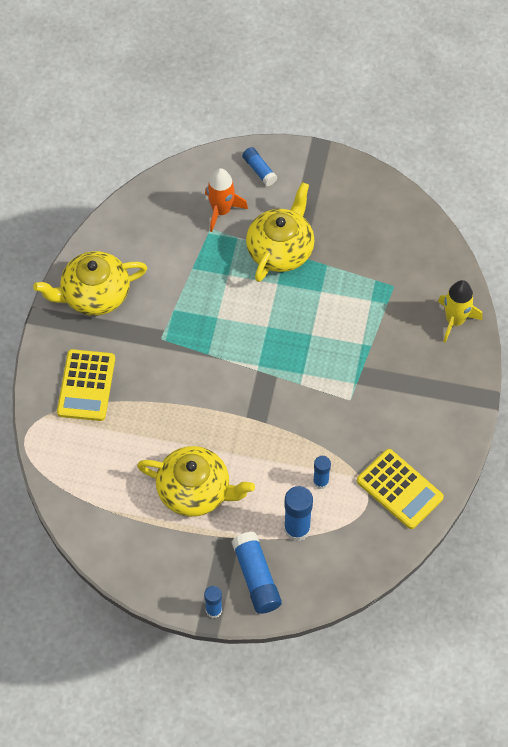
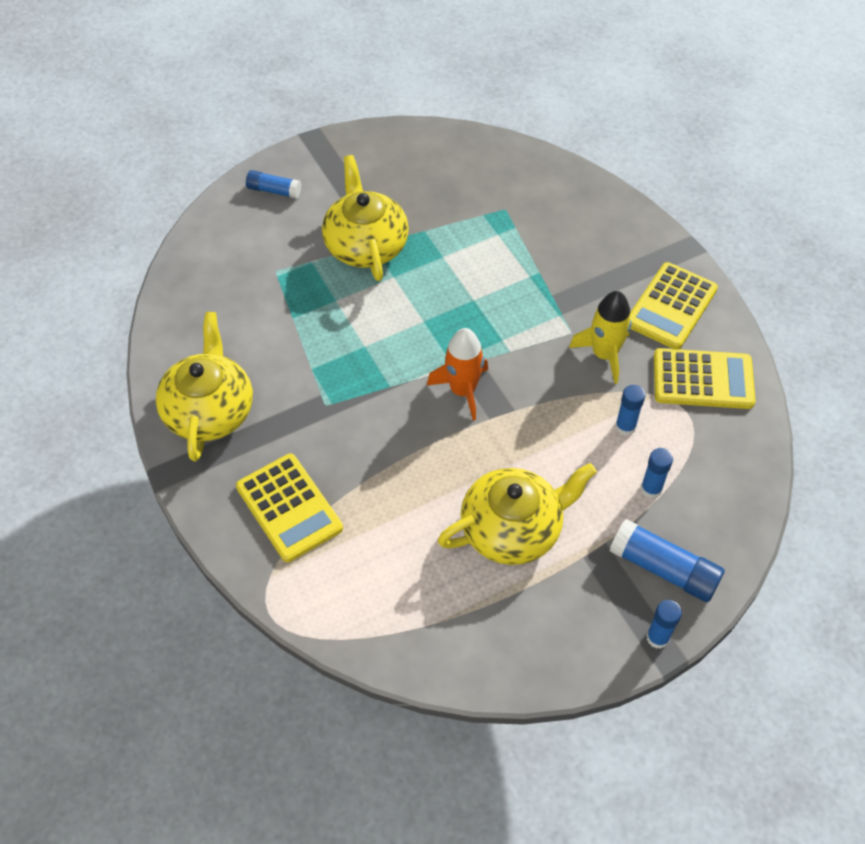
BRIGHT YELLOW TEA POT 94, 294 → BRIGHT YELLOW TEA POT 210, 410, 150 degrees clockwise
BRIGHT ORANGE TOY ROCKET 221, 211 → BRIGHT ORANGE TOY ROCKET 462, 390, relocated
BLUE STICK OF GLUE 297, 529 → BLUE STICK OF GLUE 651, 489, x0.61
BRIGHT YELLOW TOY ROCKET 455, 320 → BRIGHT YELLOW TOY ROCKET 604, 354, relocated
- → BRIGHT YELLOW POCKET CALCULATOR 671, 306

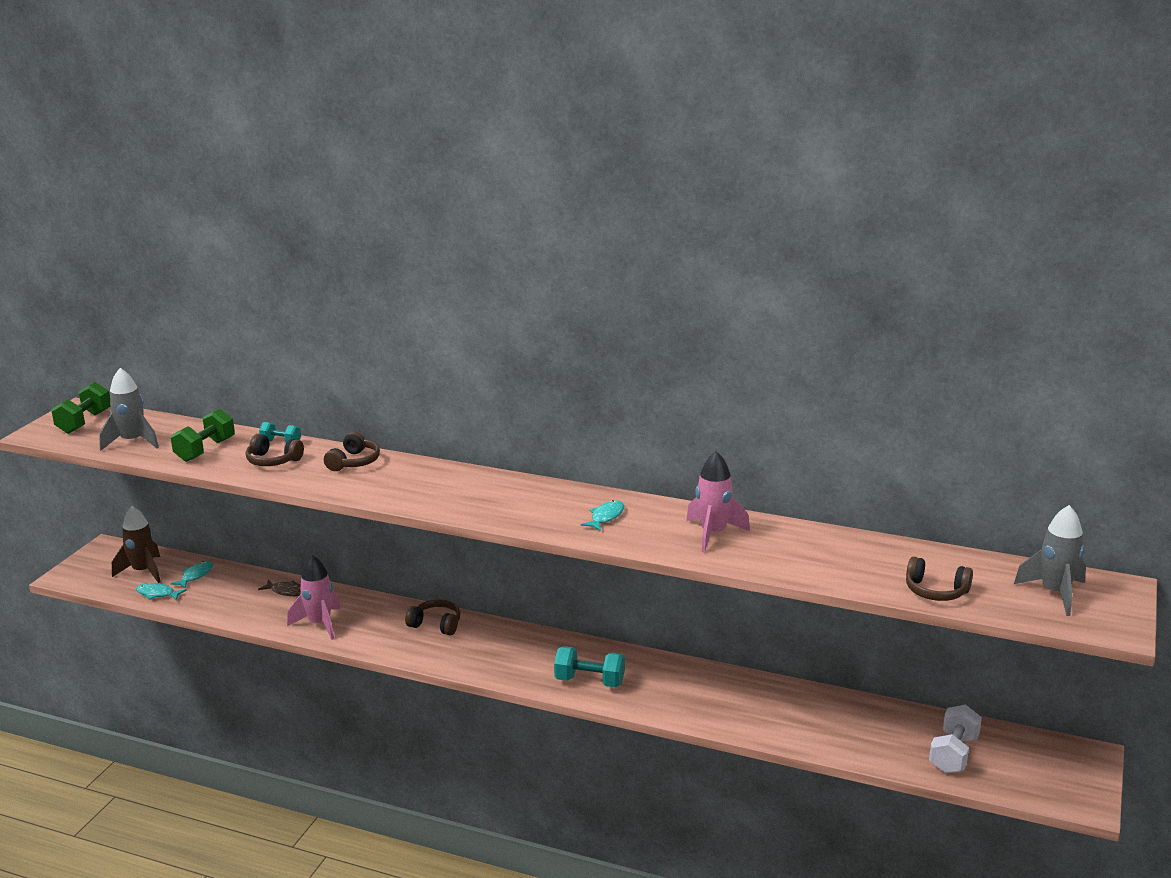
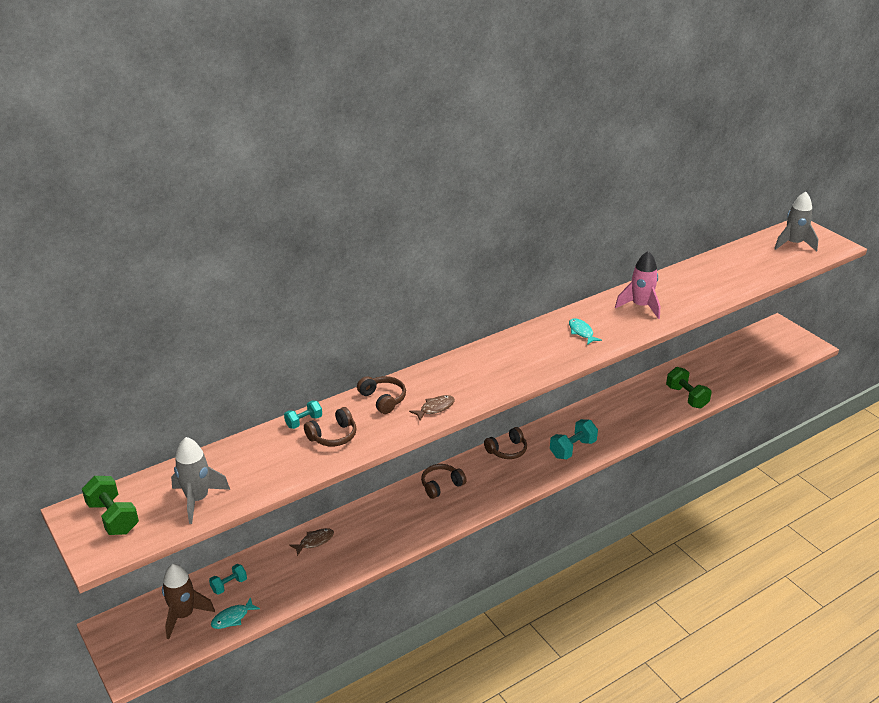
AQUA FISH FIGURE 195, 575 → AQUA HAND WEIGHT 229, 585
GREEN HAND WEIGHT 205, 450 → GREEN HAND WEIGHT 686, 397, relocated
ROSY TOY ROCKET 320, 624 → -
BROWN OVER-EAR HEADPHONES 935, 591 → BROWN OVER-EAR HEADPHONES 507, 450, relocated
WHITE HAND WEIGHT 953, 754 → -
- → BROWN FISH FIGURE 435, 408

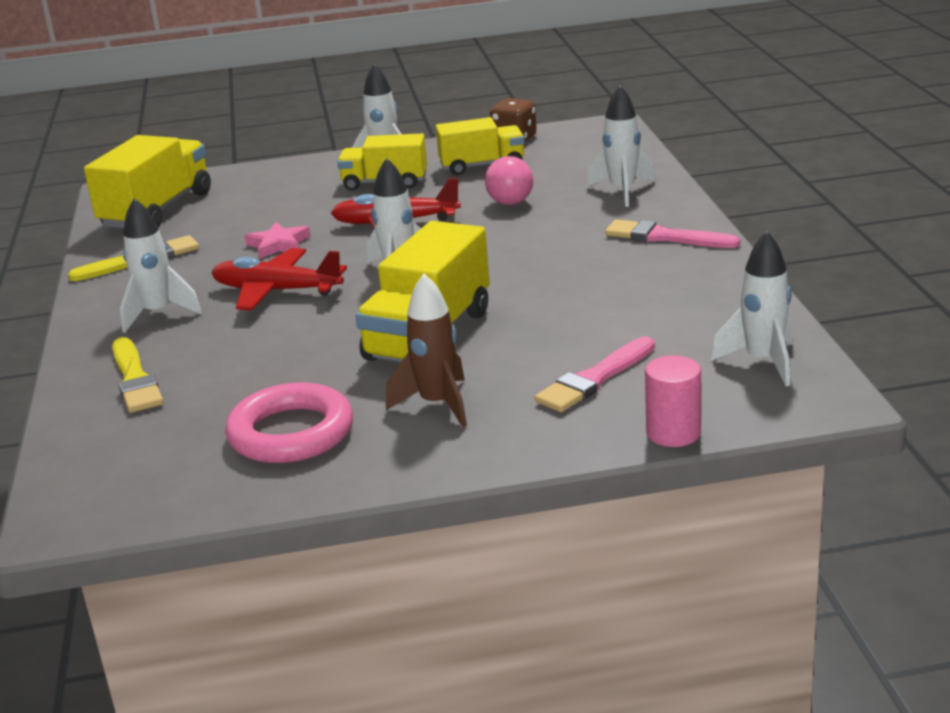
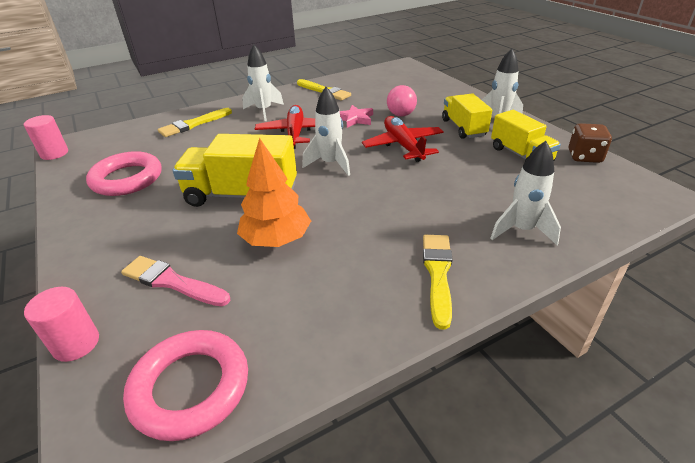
BRIGHT YELLOW TRUCK 157, 210 → -
BROWN TOY ROCKET 437, 404 → -
ROSY BALL 510, 203 → ROSY BALL 401, 115, relocated
ROSY PAINTBRUSH 665, 237 → BRIGHT YELLOW PAINTBRUSH 438, 274
WHITE TOY ROCKET 763, 362 → ROSY HOOP 190, 387
- → ROSY CYLINDER SHAPE 54, 153
- → BRIGHT ORANGE FIR TREE 276, 239

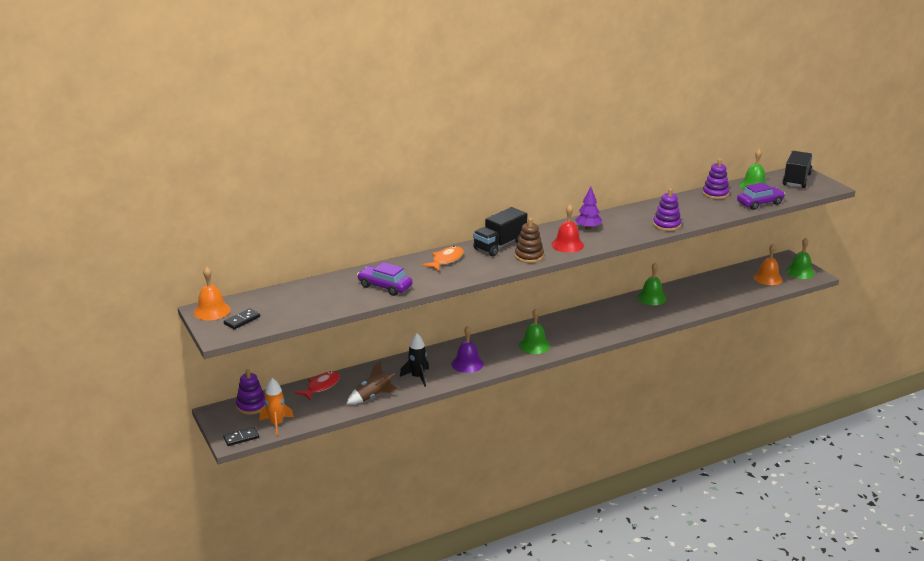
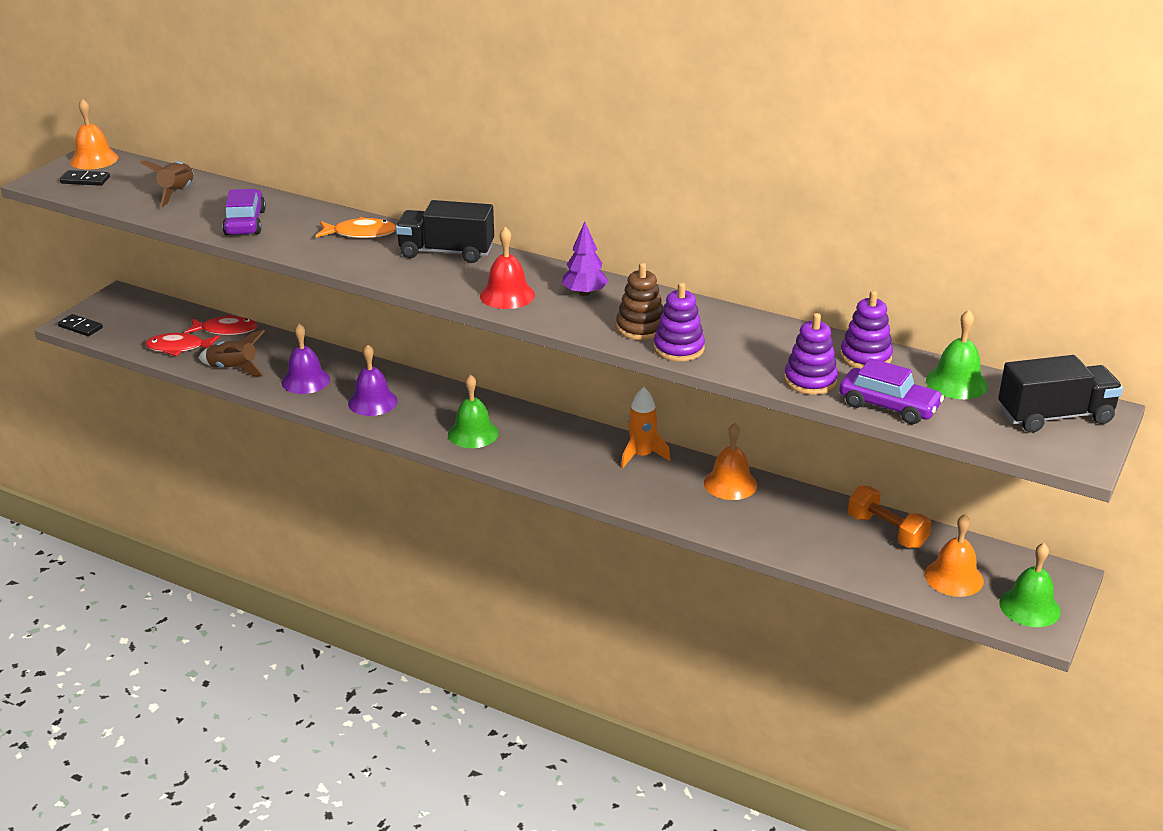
VIOLET STACKING TOY 251, 406 → VIOLET STACKING TOY 810, 381, relocated
BRIGHT ORANGE TOY ROCKET 276, 424 → BRIGHT ORANGE TOY ROCKET 641, 456, relocated
EBONY TOY ROCKET 417, 377 → VIOLET HAND BELL 305, 380
BROWN STACKING TOY 529, 256 → BROWN STACKING TOY 640, 328, relocated
GREEN HAND BELL 651, 298 → BRIGHT ORANGE HAND BELL 730, 484
- → BROWN TOY ROCKET 177, 193
- → SCARLET FISH FIGURE 179, 348
- → BRIGHT ORANGE HAND WEIGHT 886, 531

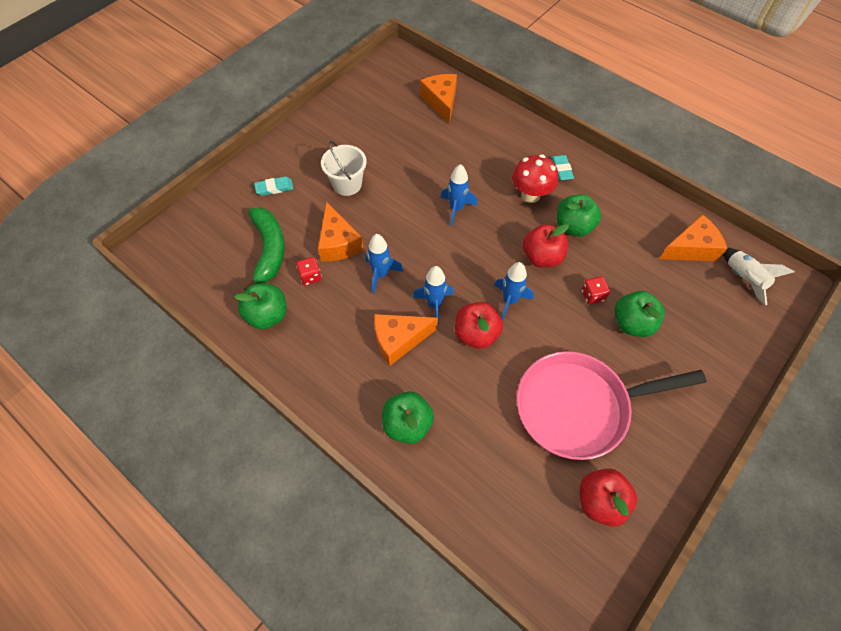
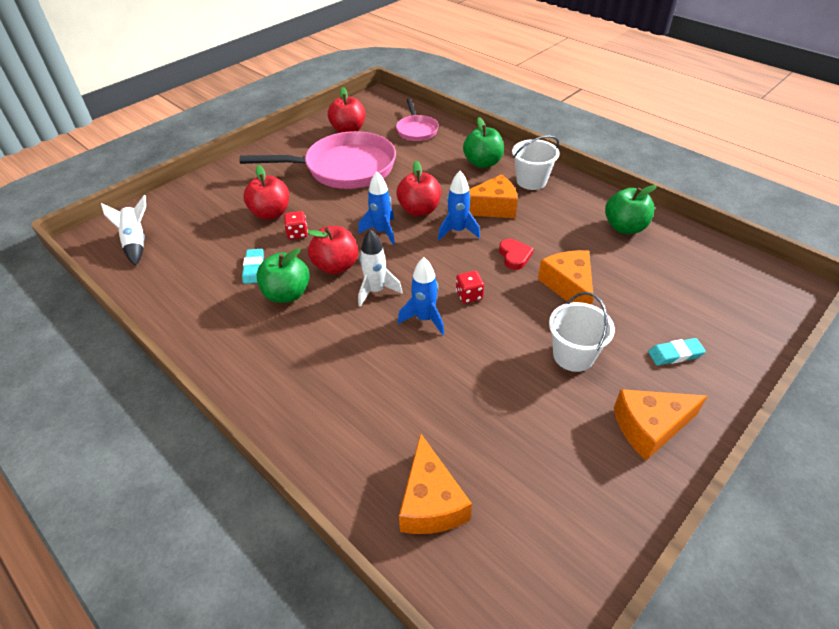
GREEN BANANA FRUIT 269, 250 → -
SCARLET DICE 310, 277 → SCARLET DICE 469, 295, relocated
BLUE TOY ROCKET 381, 274 → SCARLET HEART 514, 256
SCARLET FUNGUS 530, 195 → -
AQUA PENCIL ERASER 561, 169 → AQUA PENCIL ERASER 254, 268, relocated
GREEN APPLE FRUIT 632, 323 → SCARLET APPLE FRUIT 271, 213
BRIGHT ORANGE CHEESE 691, 248 → BRIGHT ORANGE CHEESE 650, 427, relocated
- → WHITE TOY ROCKET 376, 291
- → ROSY FRYING PAN 416, 130
- → WHITE BUCKET 531, 181

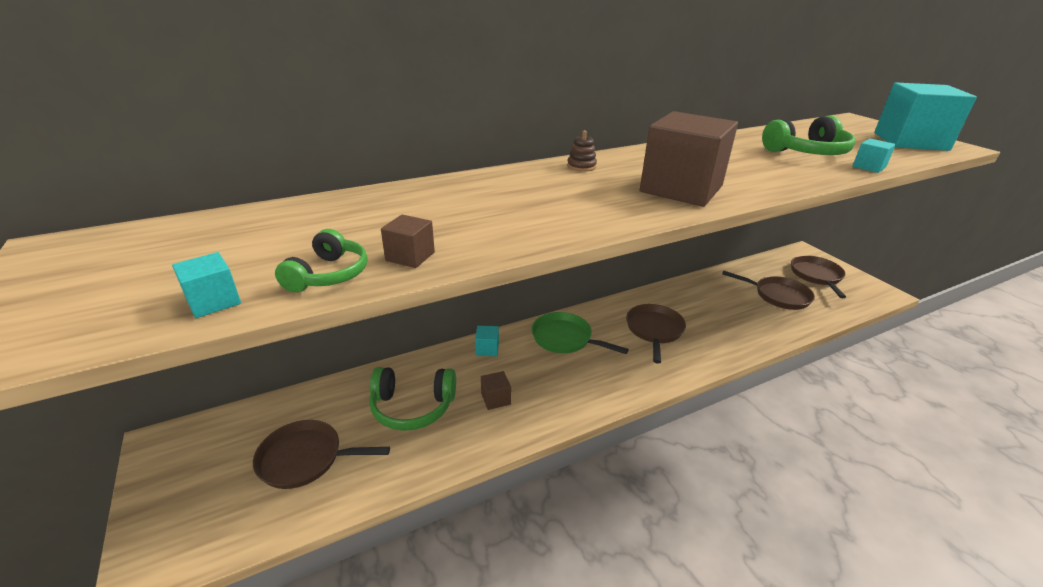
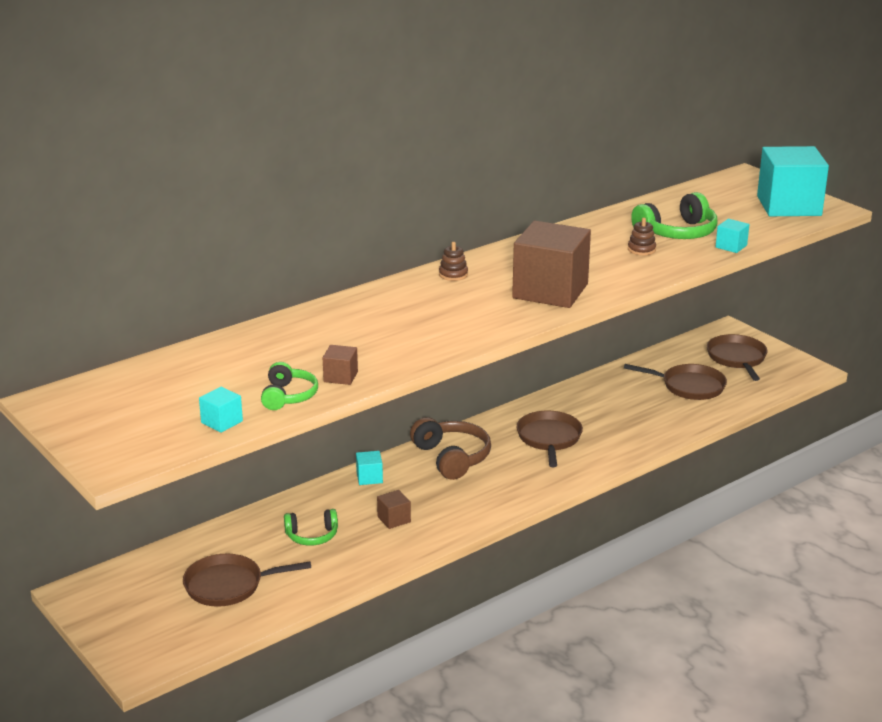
GREEN OVER-EAR HEADPHONES 412, 407 → GREEN OVER-EAR HEADPHONES 312, 536, x0.63
GREEN FRYING PAN 565, 338 → BROWN OVER-EAR HEADPHONES 452, 458
- → BROWN STACKING TOY 641, 249

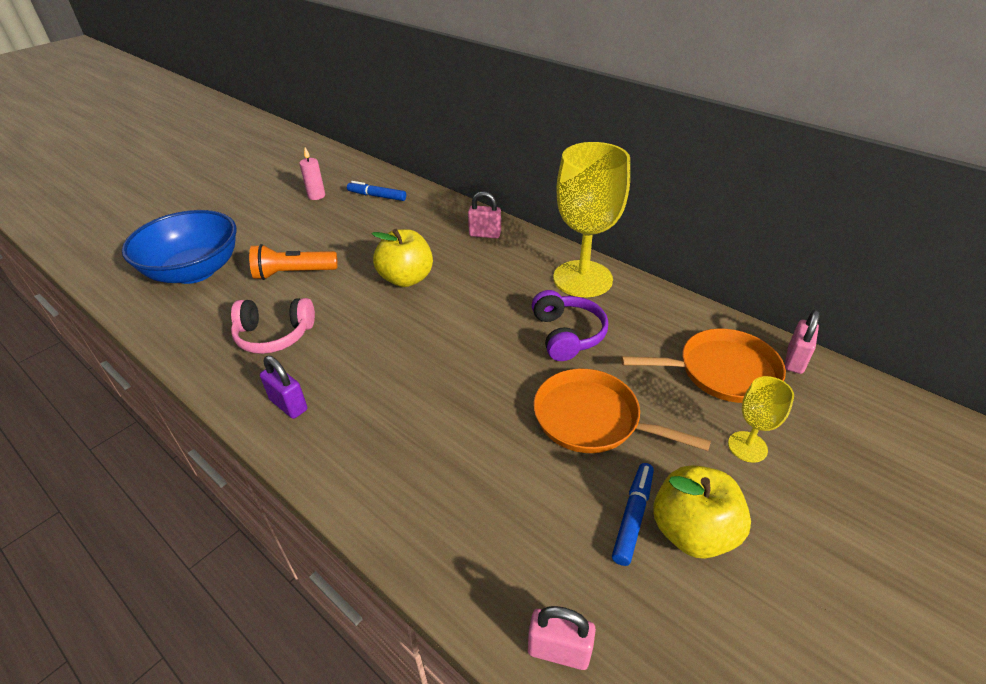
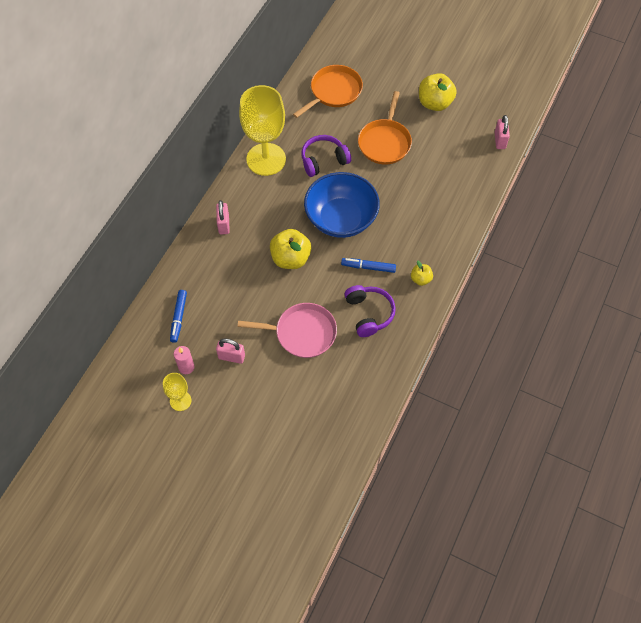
BLUE SERVING BOWL 194, 271 → BLUE SERVING BOWL 341, 218, relocated
ROSY OVER-EAR HEADPHONES 274, 335 → VIOLET OVER-EAR HEADPHONES 369, 313
BRIGHT ORANGE POCKET TORCH 293, 273 → ROSY FRYING PAN 302, 333
VIOLET SMALL LOCK 288, 405 → BRIGHT YELLOW APPLE FRUIT 420, 279
BLUE MARKER PEN 633, 516 → BLUE MARKER PEN 368, 267, relocated
BRIGHT ORANGE FRYING PAN 722, 371 → BRIGHT ORANGE FRYING PAN 334, 91, 60 degrees clockwise
BRIGHT YELLOW WINE GLASS 747, 447 → BRIGHT YELLOW WINE GLASS 180, 401, relocated
ROSY SMALL LOCK 795, 360 → ROSY SMALL LOCK 231, 357, relocated

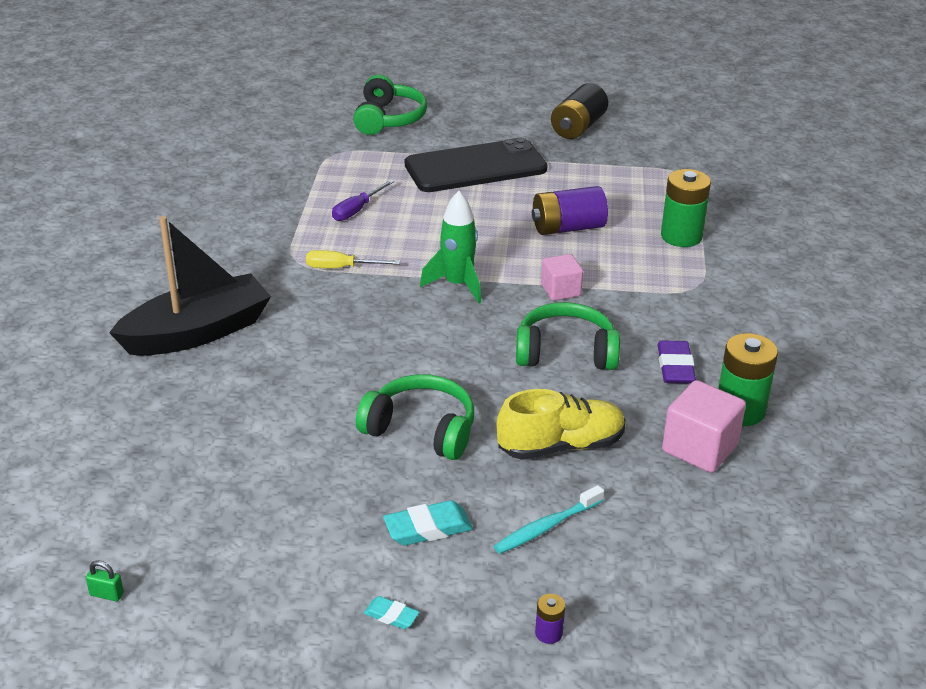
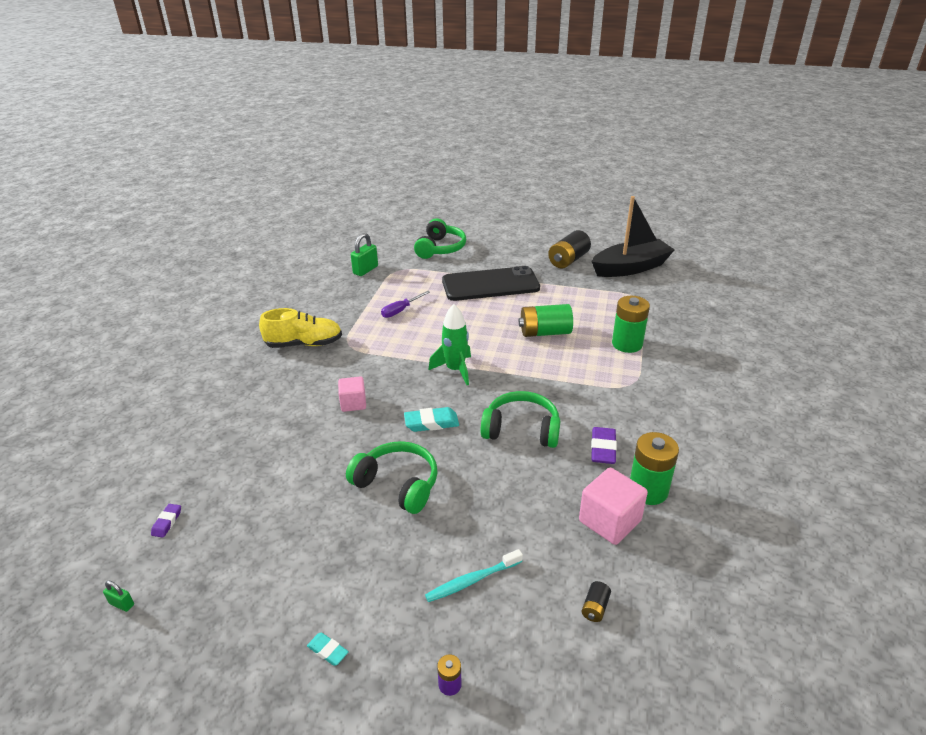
EBONY TOY BOAT 197, 332 → EBONY TOY BOAT 630, 268, relocated
BRIGHT YELLOW HAND SCREWDRIVER 341, 268 → -
AQUA PENCIL ERASER 428, 528 → AQUA PENCIL ERASER 431, 423, relocated
BRIGHT YELLOW SHOE 561, 446 → BRIGHT YELLOW SHOE 304, 344, relocated
VIOLET AA BATTERY 567, 228 → GREEN AA BATTERY 545, 332
ROSY BLOCK 560, 290 → ROSY BLOCK 353, 403, relocated
- → VIOLET PENCIL ERASER 167, 522
- → GREEN SMALL LOCK 365, 270
- → EBONY AA BATTERY 595, 607

